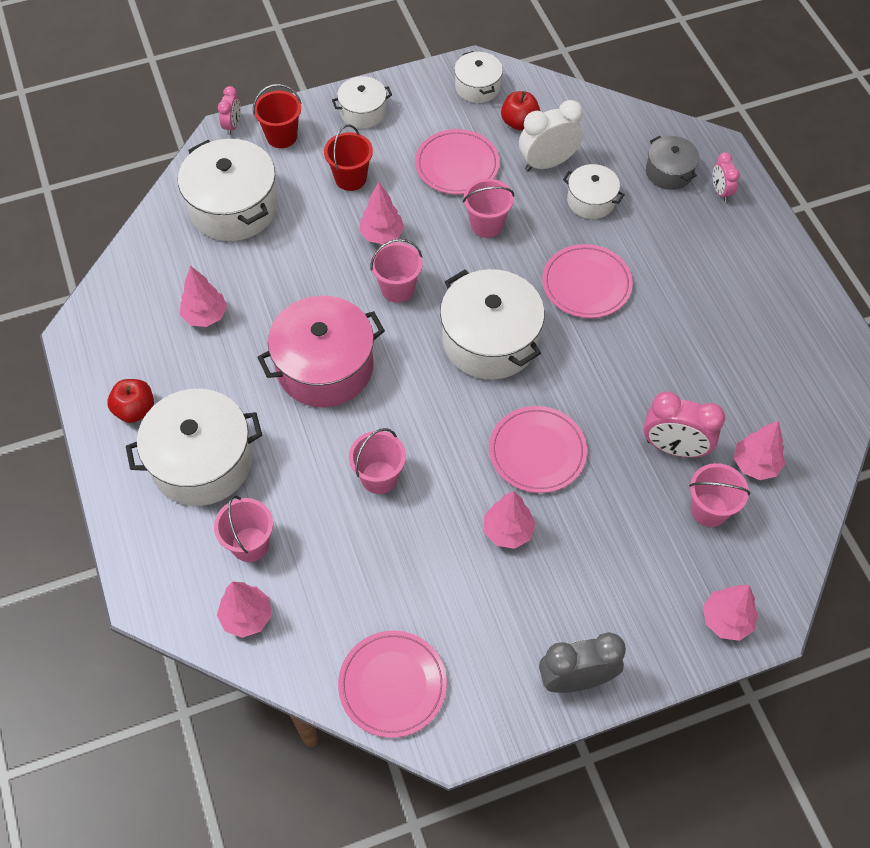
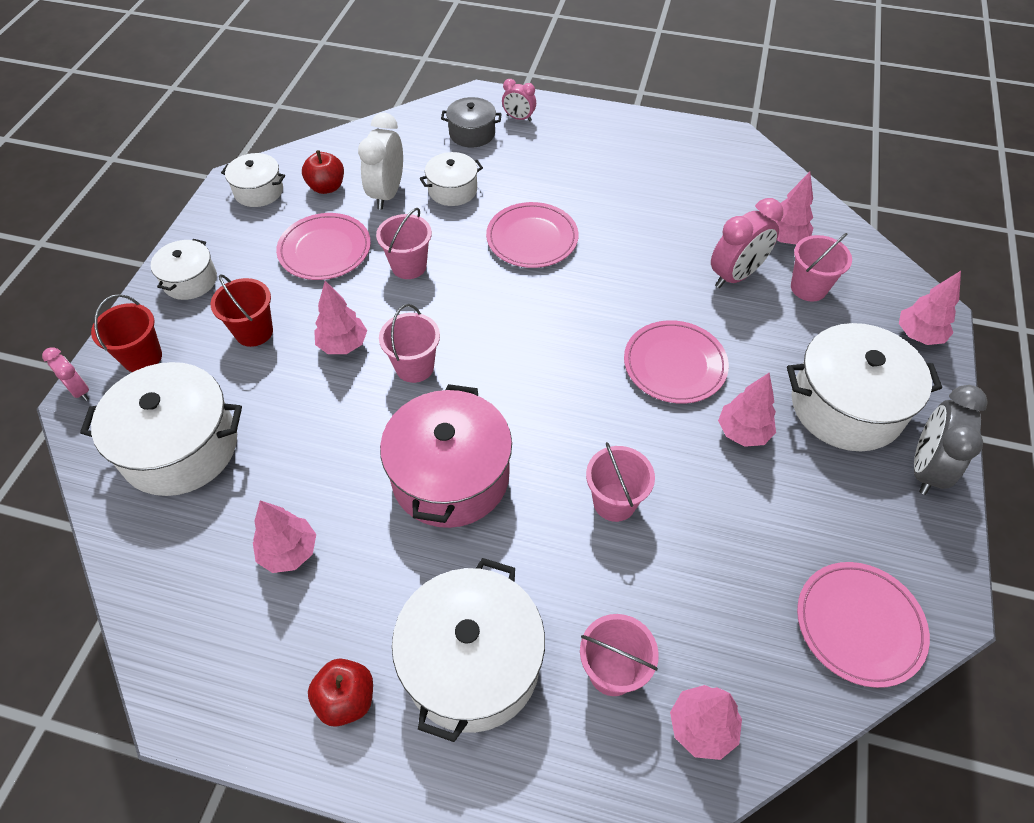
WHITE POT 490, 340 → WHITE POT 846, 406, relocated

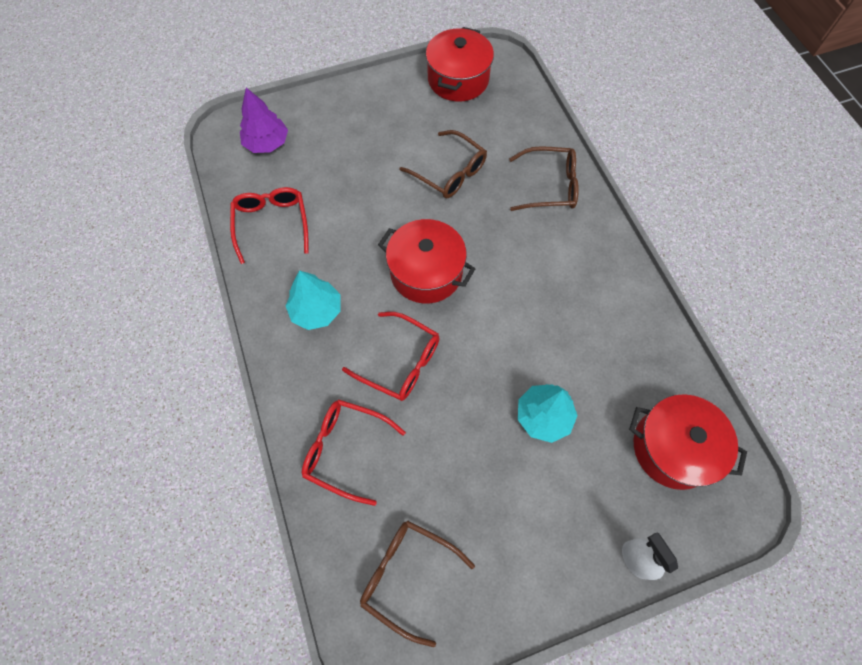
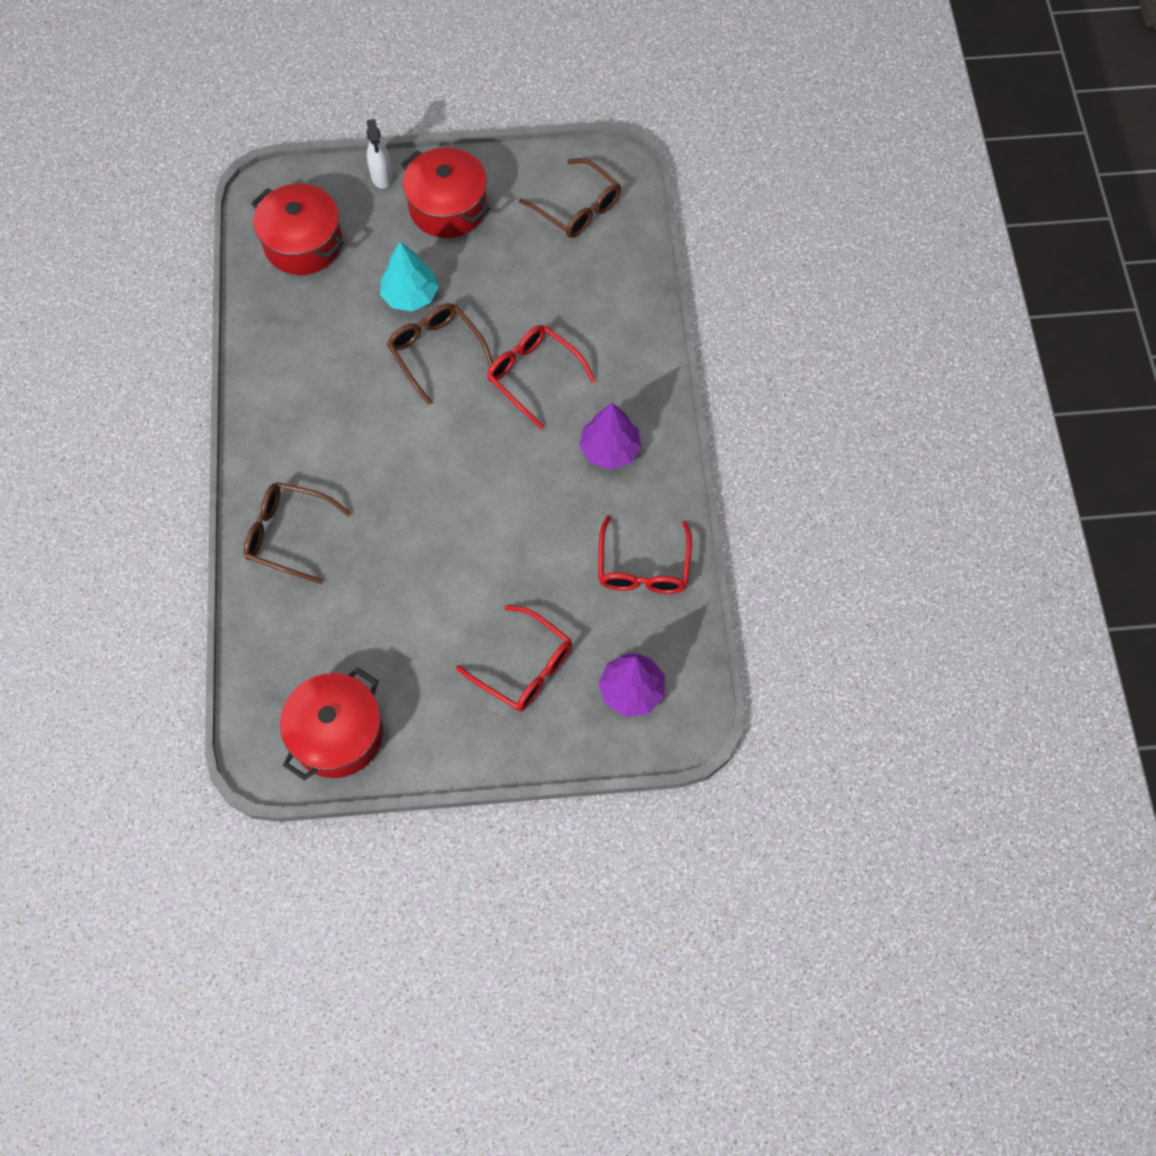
AQUA FIR TREE 316, 310 → VIOLET FIR TREE 610, 449
SCARLET GLASSES 346, 450 → SCARLET GLASSES 523, 667, relocated
SCARLET POT 426, 272 → SCARLET POT 448, 207, relocated
BROWN GLASSES 449, 172 → BROWN GLASSES 436, 352, relocated

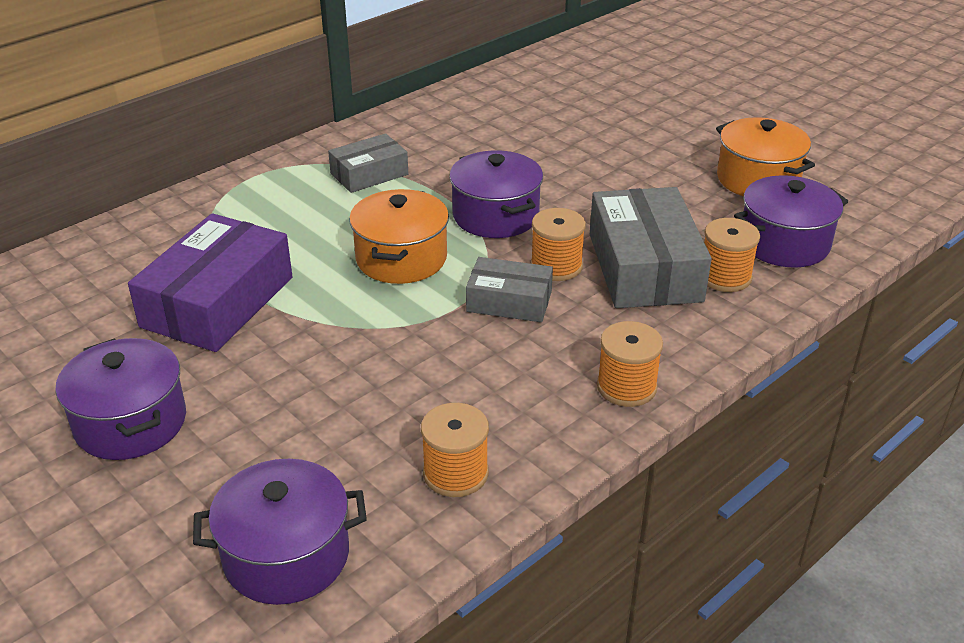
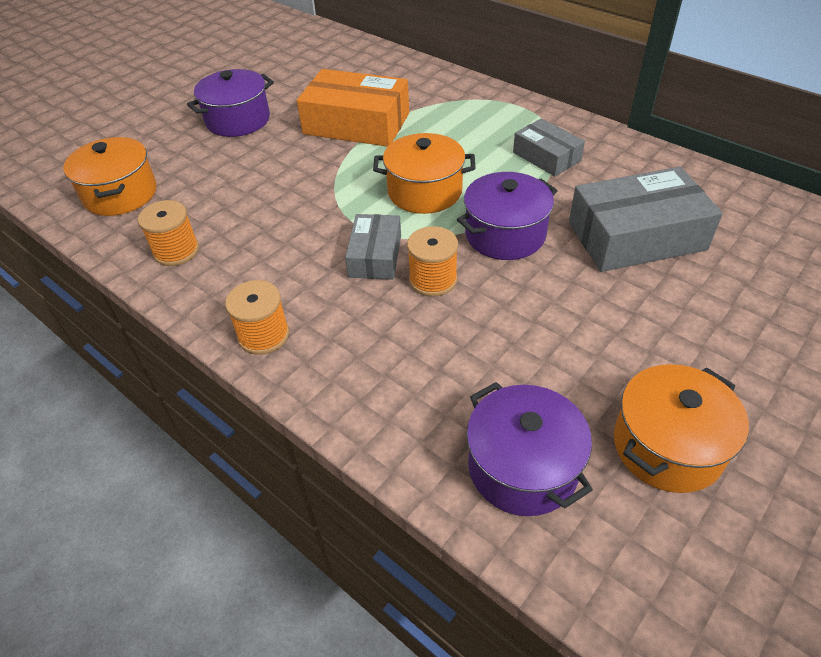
VIOLET PACKAGE 217, 302 → BRIGHT ORANGE PACKAGE 356, 123
VIOLET POT 286, 555 → BRIGHT ORANGE POT 120, 194
ASH-GREY PACKAGE 644, 267 → ASH-GREY PACKAGE 636, 236, relocated
BRIGHT ORANGE BOBBIN 724, 277 → -

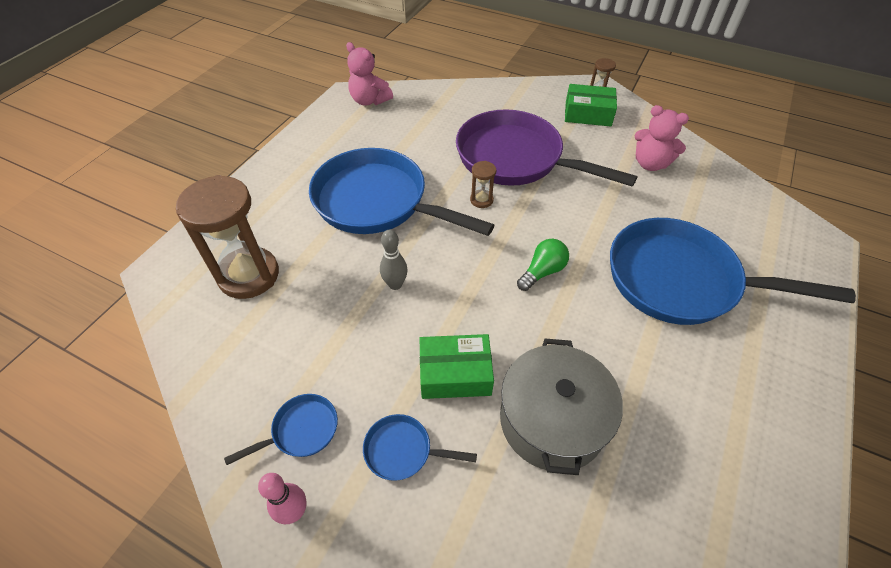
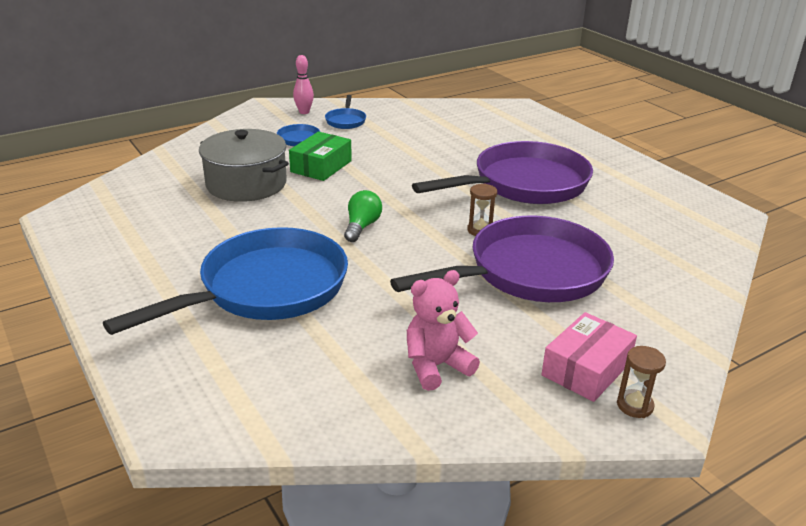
BROWN SANDGLASS 249, 275 → -
BLUE FRYING PAN 377, 202 → VIOLET FRYING PAN 523, 184
ROSY STUFFED BEAR 369, 100 → -
ASH-GREY TENPIN 395, 284 → -
GREEN BULB 542, 271 → GREEN BULB 362, 226, 150 degrees counterclockwise
GREEN PACKAGE 588, 114 → ROSY PACKAGE 586, 369

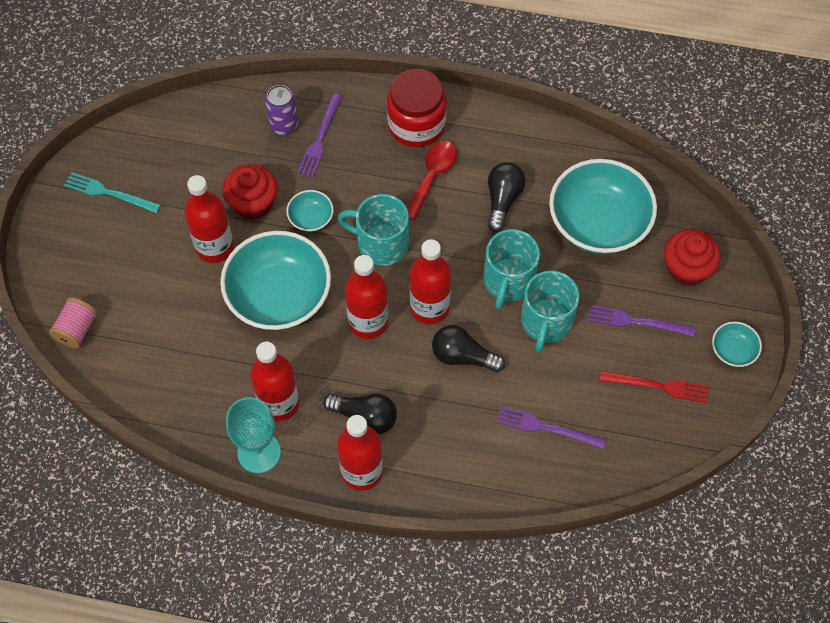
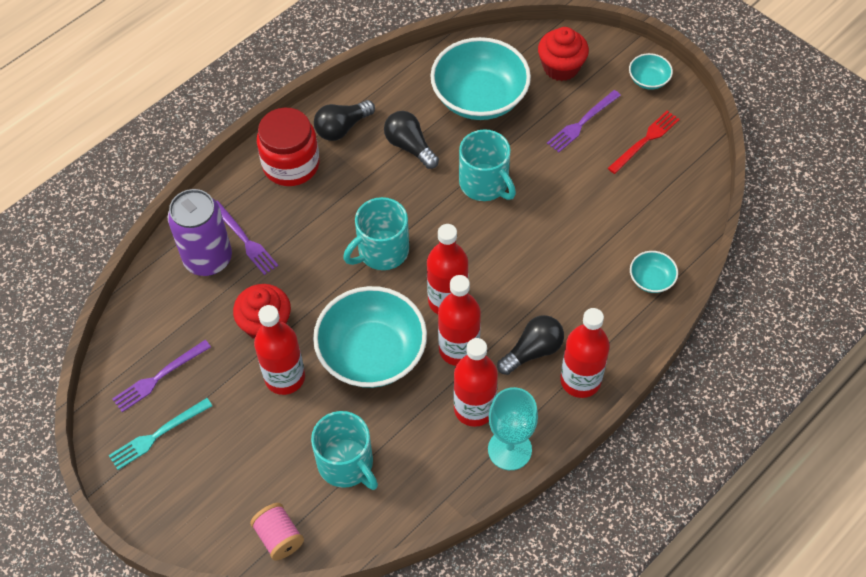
VIOLET SODA CAN 284, 125 → VIOLET SODA CAN 208, 259, x1.67
AQUA SERVING BOWL 311, 218 → AQUA SERVING BOWL 651, 279, relocated
SCARLET TABLESPOON 432, 176 → -
SCARLET DRINK BOTTLE 429, 307 → SCARLET DRINK BOTTLE 459, 349, relocated
EBONY BULB 463, 356 → EBONY BULB 342, 128, relocated
VIOLET FORK 547, 428 → VIOLET FORK 160, 376, relocated
AQUA COFFEE MUG 546, 322 → AQUA COFFEE MUG 346, 464, relocated

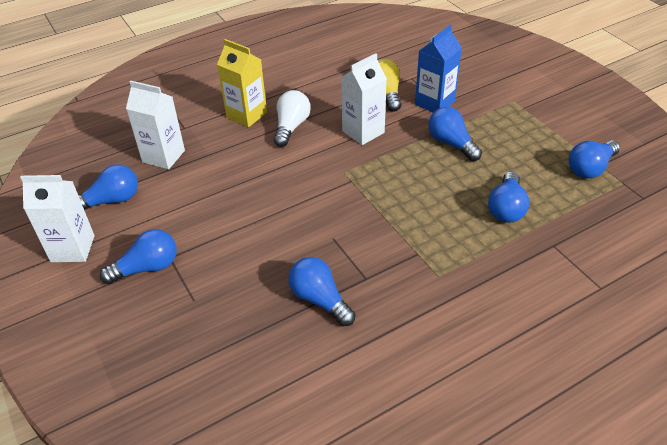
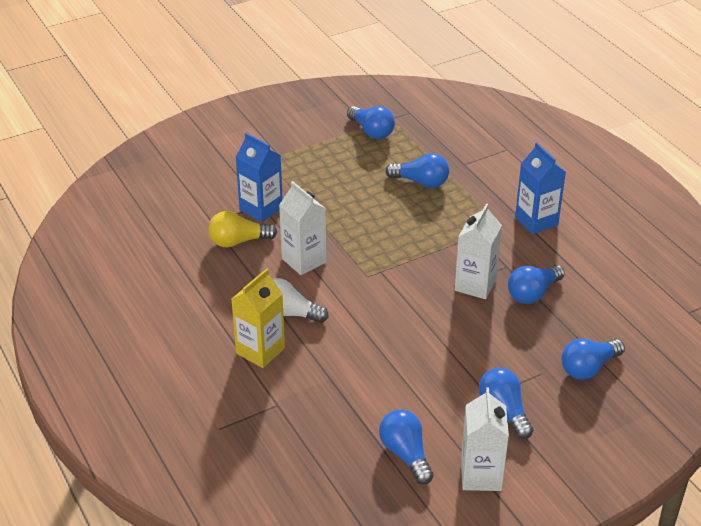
WHITE CARTON 163, 156 → WHITE CARTON 475, 285, relocated
BLUE BULB 451, 143 → BLUE BULB 588, 368, relocated
- → BLUE CARTON 536, 221

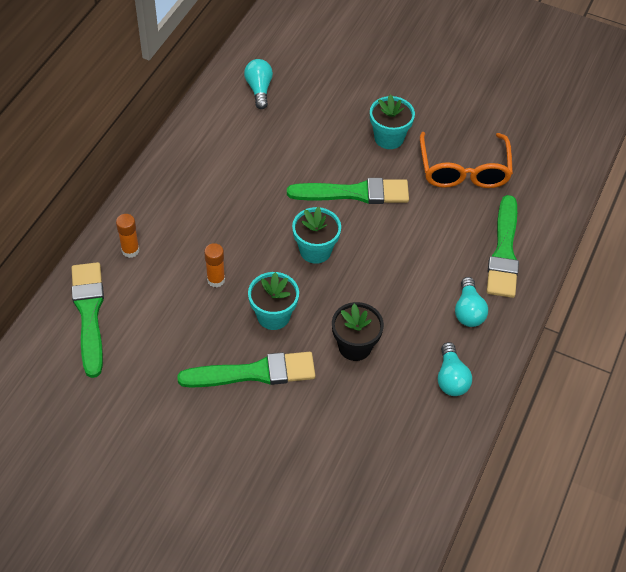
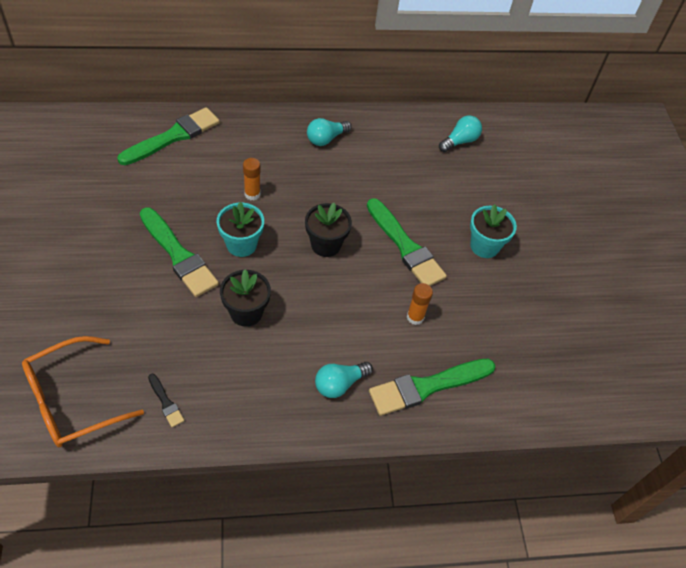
BRIGHT ORANGE STICK OF GLUE 130, 250 → BRIGHT ORANGE STICK OF GLUE 415, 317, relocated
AQUA FLOWER POT 315, 250 → EBONY FLOWER POT 326, 245
BRIGHT ORANGE GLASSES 464, 170 → BRIGHT ORANGE GLASSES 72, 400, relocated
AQUA BULB 451, 378 → AQUA BULB 326, 139, relocated
- → EBONY PAINTBRUSH 166, 402

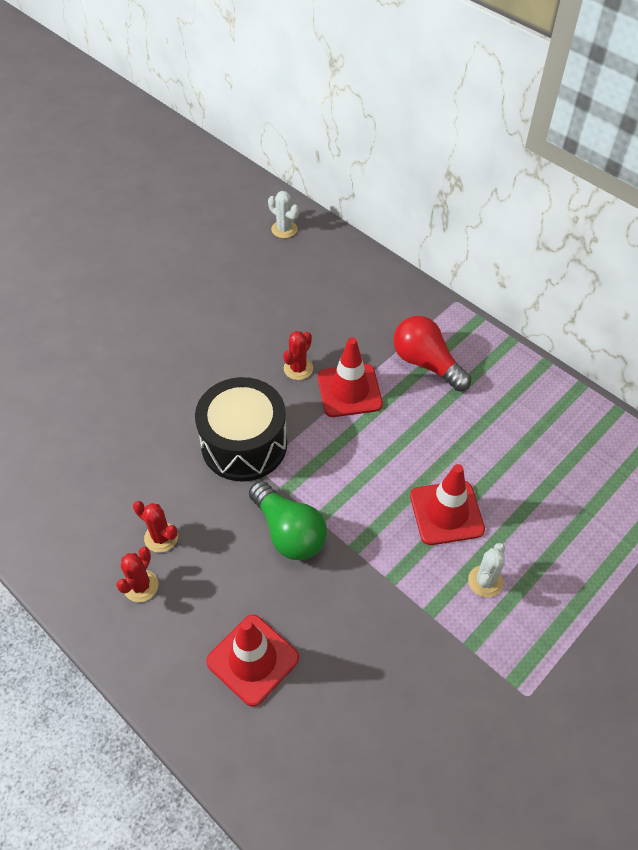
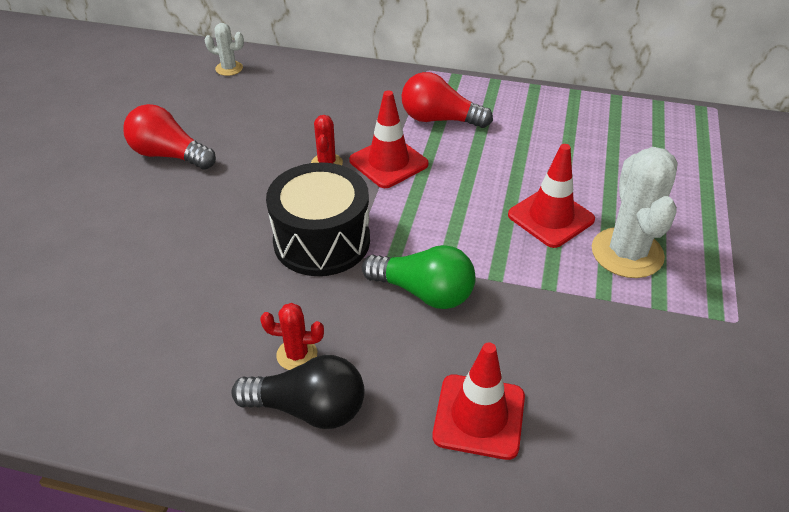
SCARLET PRICKLY PLANT 141, 586 → EBONY BULB 308, 408
WHITE PRICKLY PLANT 485, 581 → WHITE PRICKLY PLANT 627, 253, x1.97
- → SCARLET BULB 169, 155

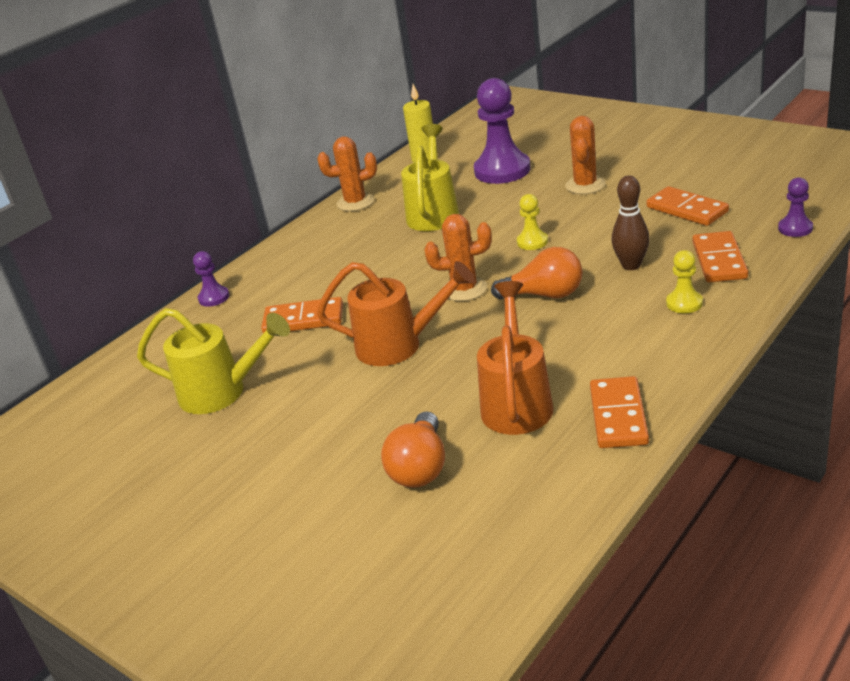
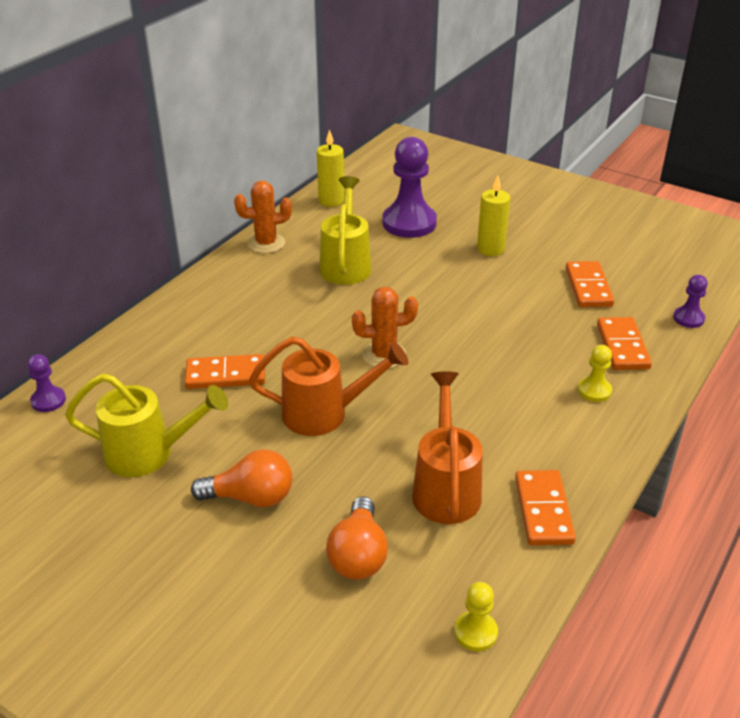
VIOLET GAME PAWN 214, 298 → VIOLET GAME PAWN 48, 400, relocated
BRIGHT ORANGE BULB 545, 295 → BRIGHT ORANGE BULB 251, 497, relocated
BRIGHT YELLOW GAME PAWN 532, 242 → BRIGHT YELLOW GAME PAWN 475, 632, relocated
BRIGHT ORANGE PRICKLY PLANT 585, 185 → BRIGHT YELLOW WAX CANDLE 490, 249
BROWN TENPIN 631, 265 → -
BRIGHT ORANGE DOMINO PIECE 687, 210 → BRIGHT ORANGE DOMINO PIECE 588, 287, 45 degrees clockwise

